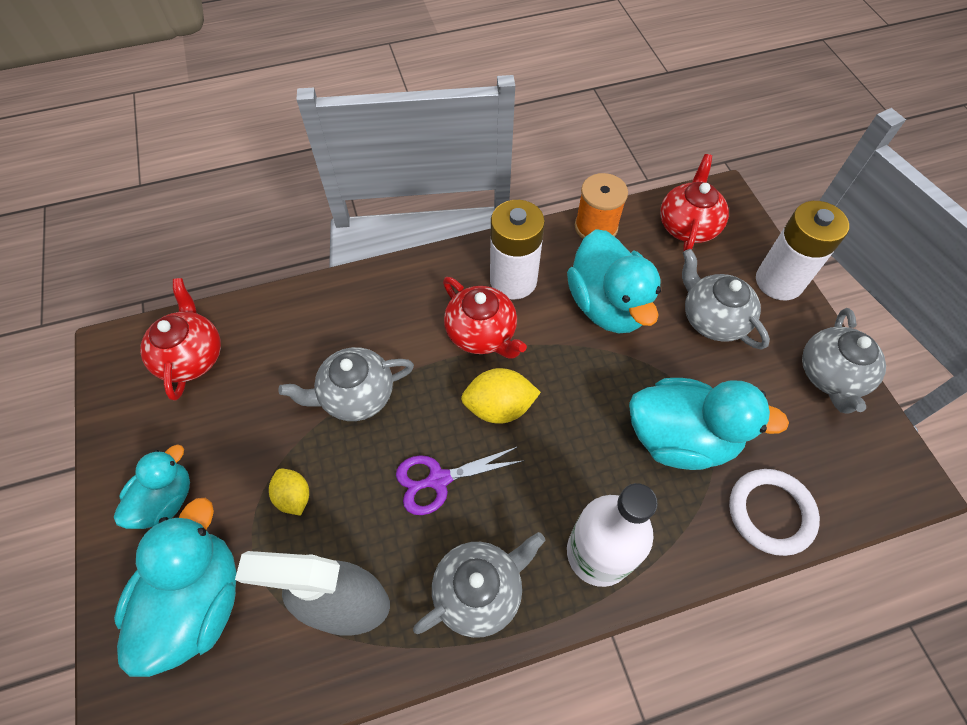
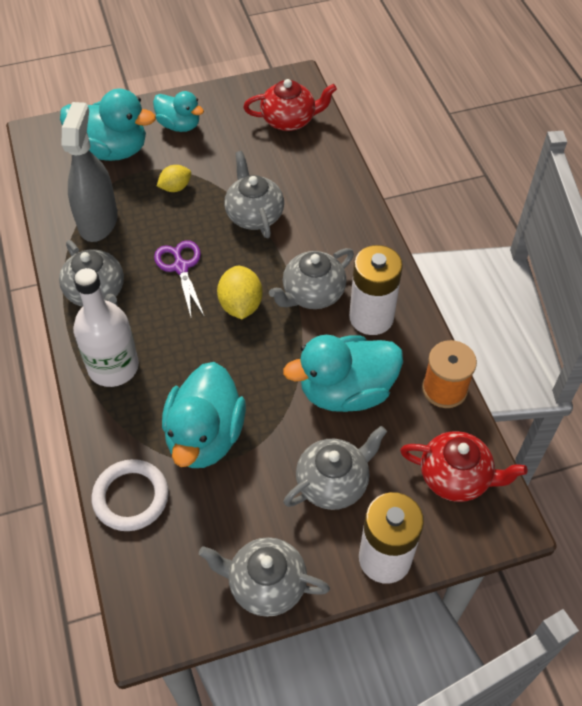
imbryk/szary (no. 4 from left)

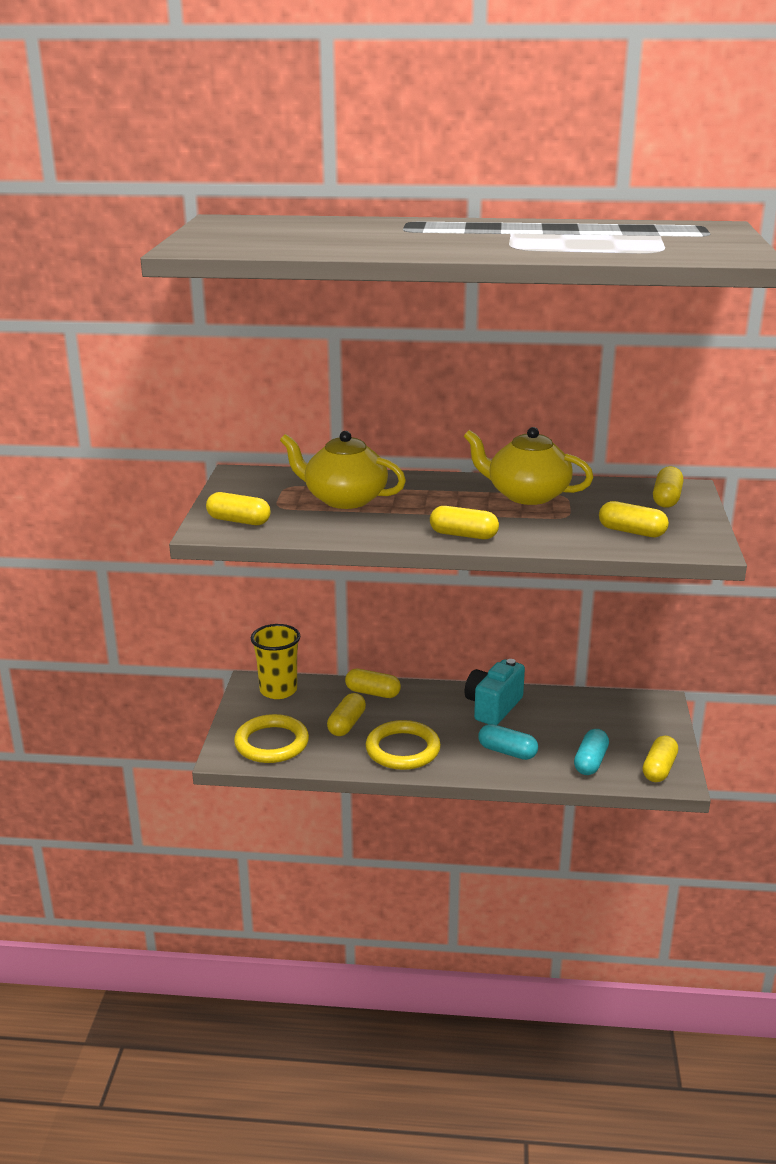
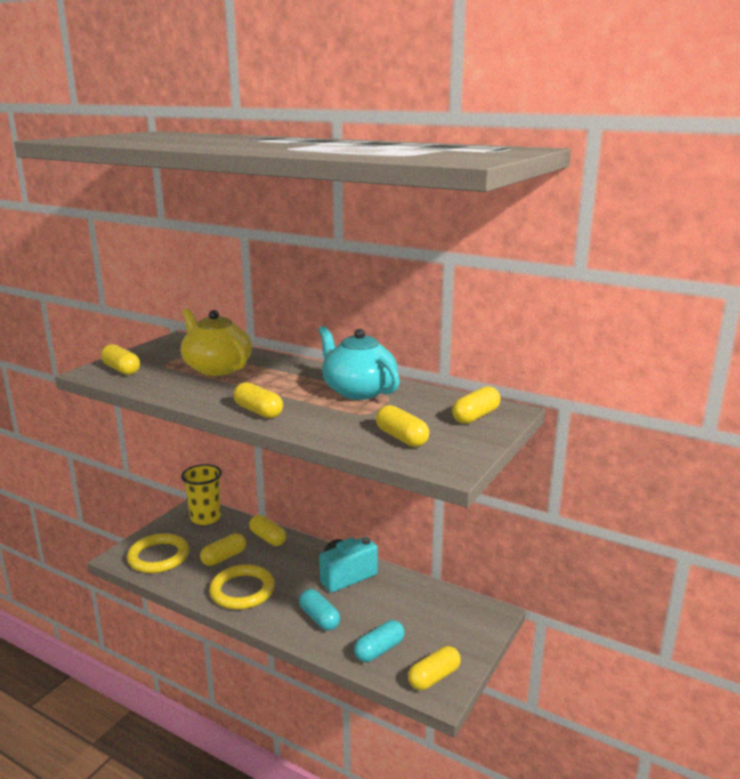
imbryk/turkusowy

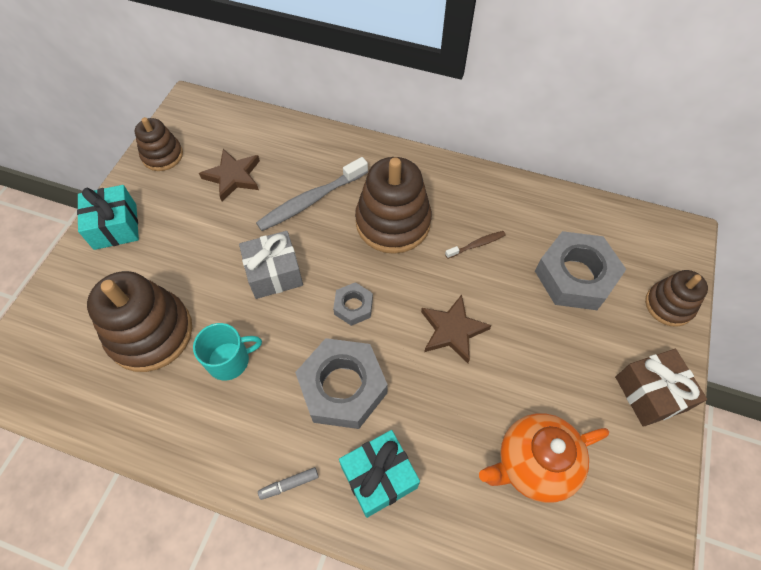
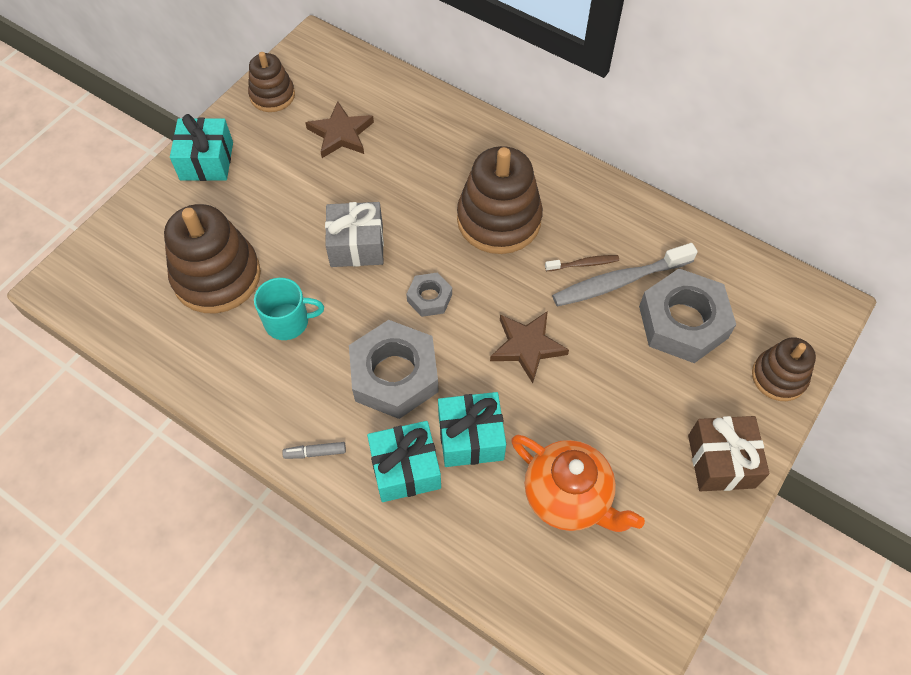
prezent/turkusowy (no. 3 from left)
imbryk/pomarańczowy
szczoteczka do zębów/szary

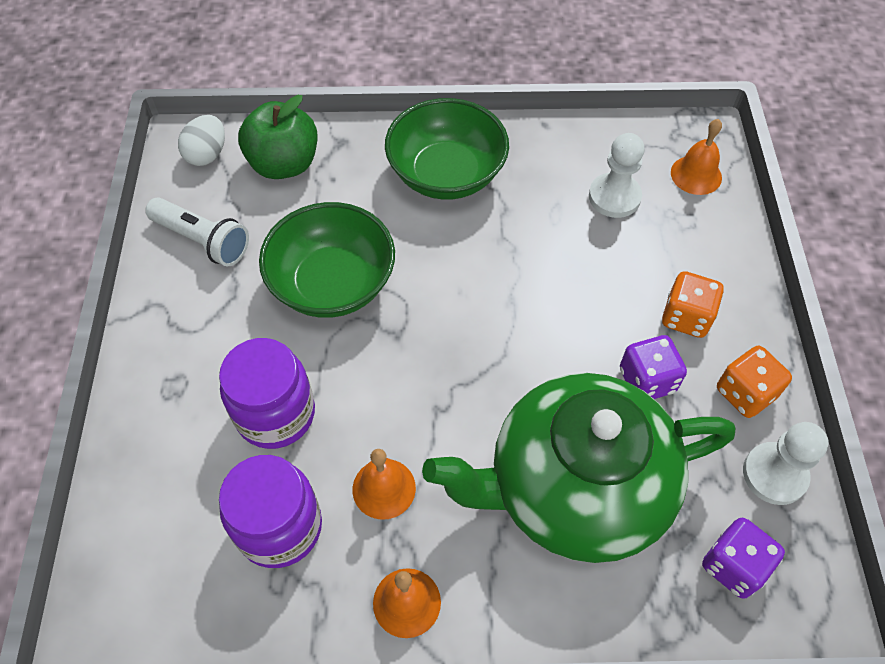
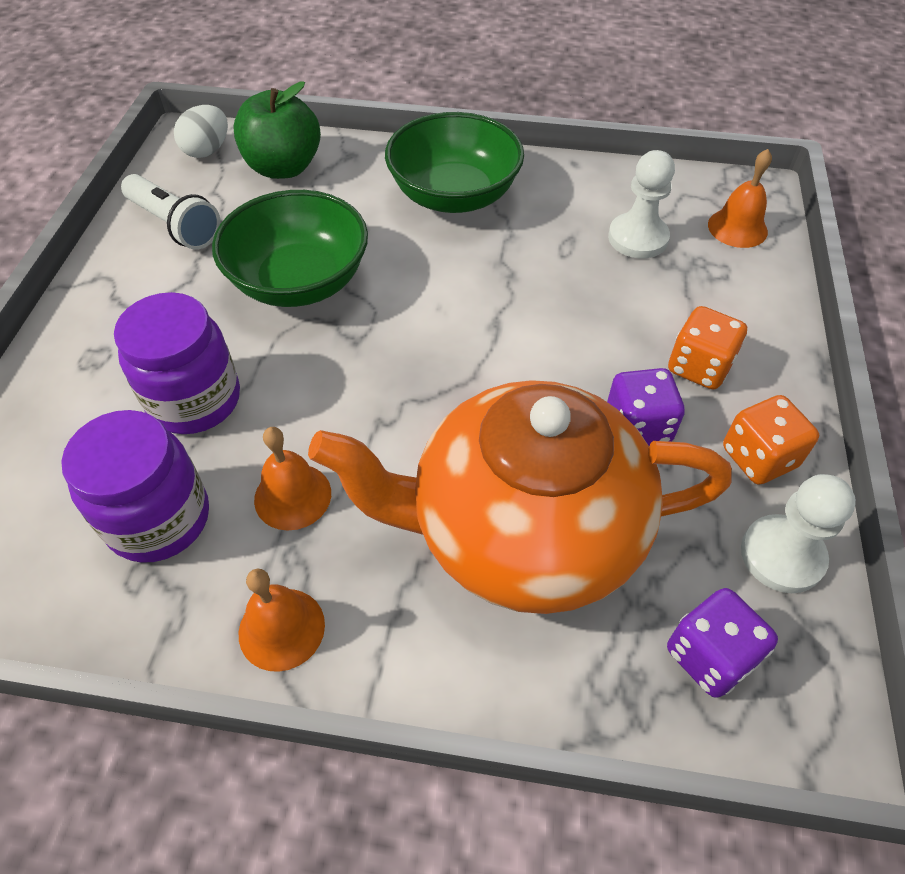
imbryk/pomarańczowy

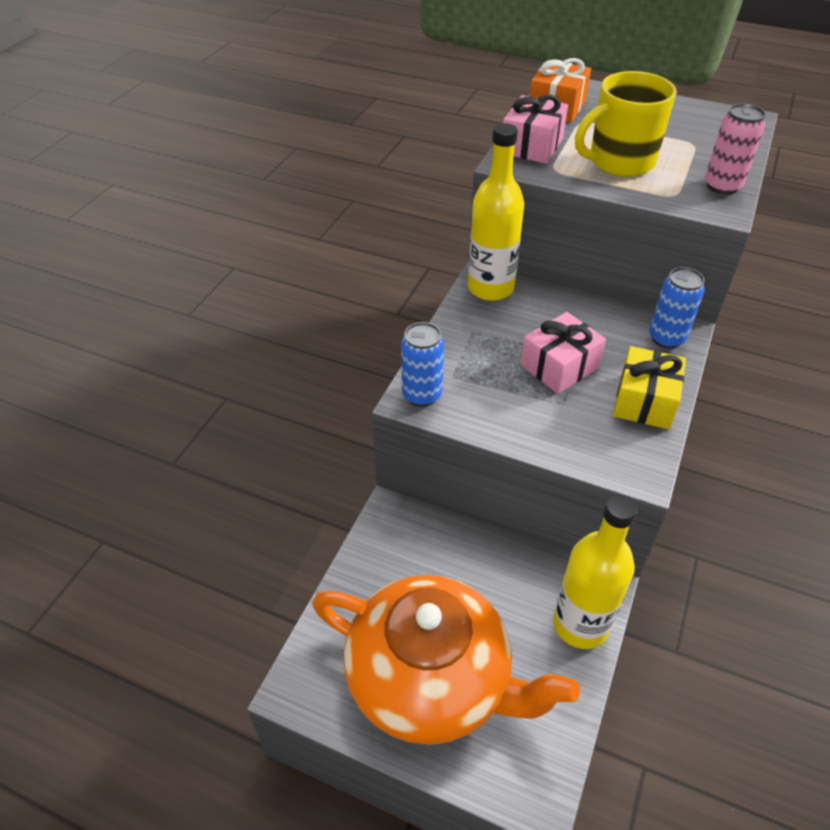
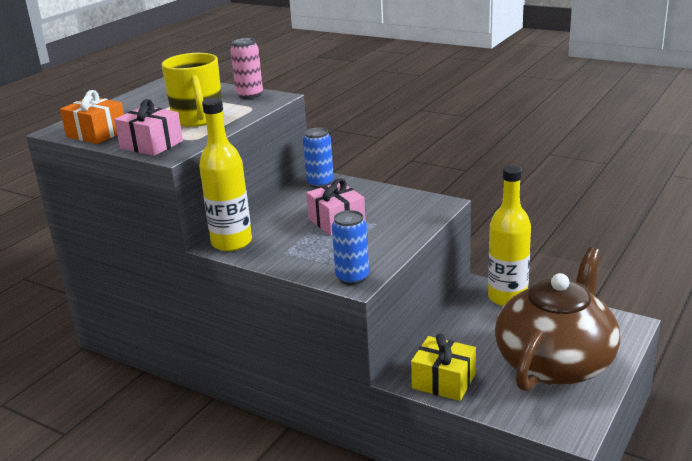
prezent/żółty
imbryk/brązowy

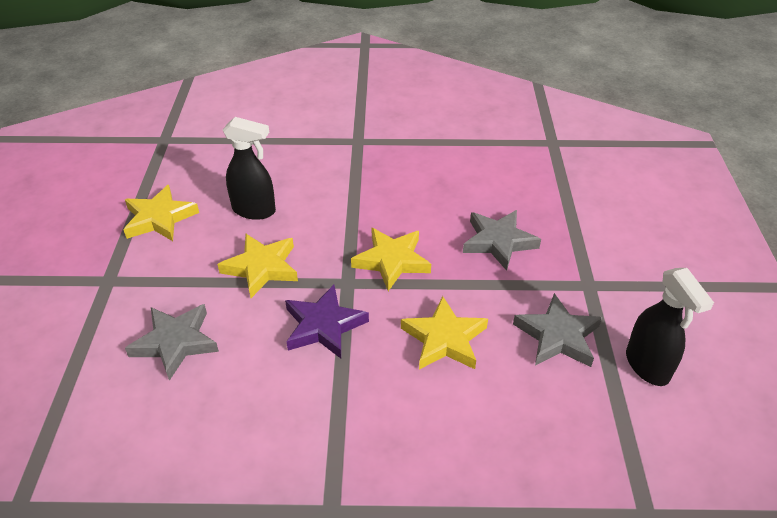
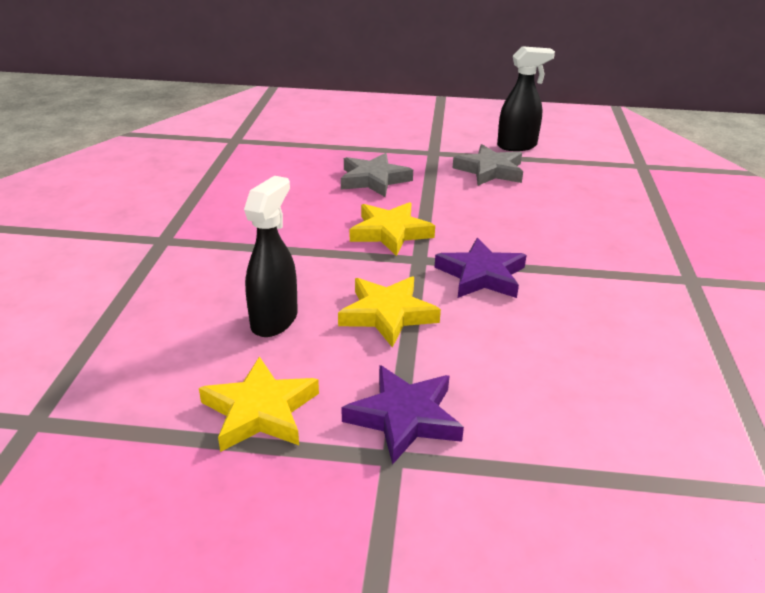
gwiazda/fioletowy (no. 1 from left)
gwiazda/szary (no. 1 from left in the first image)
gwiazda/żółty (no. 4 from left in the first image)

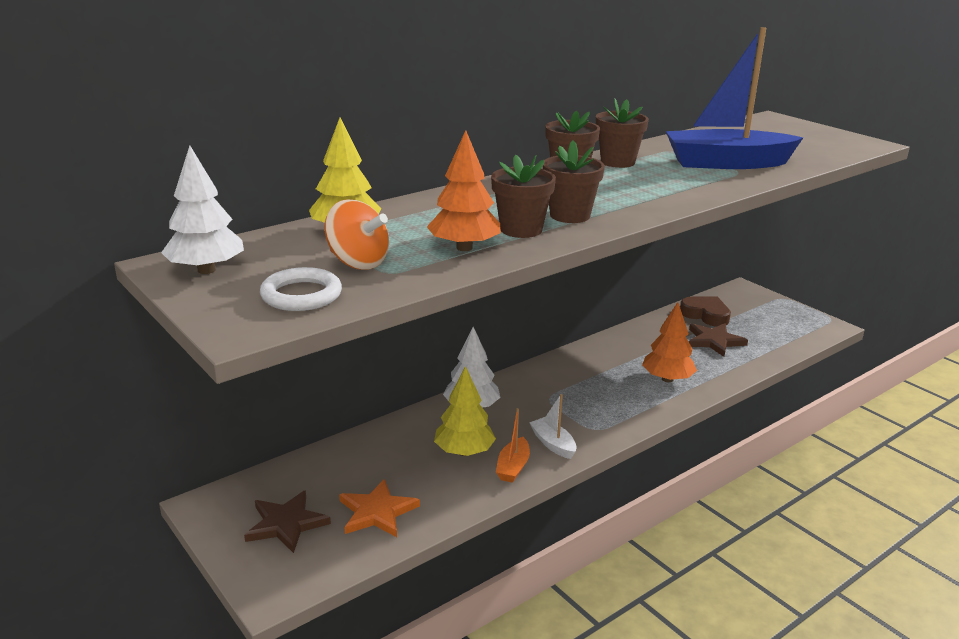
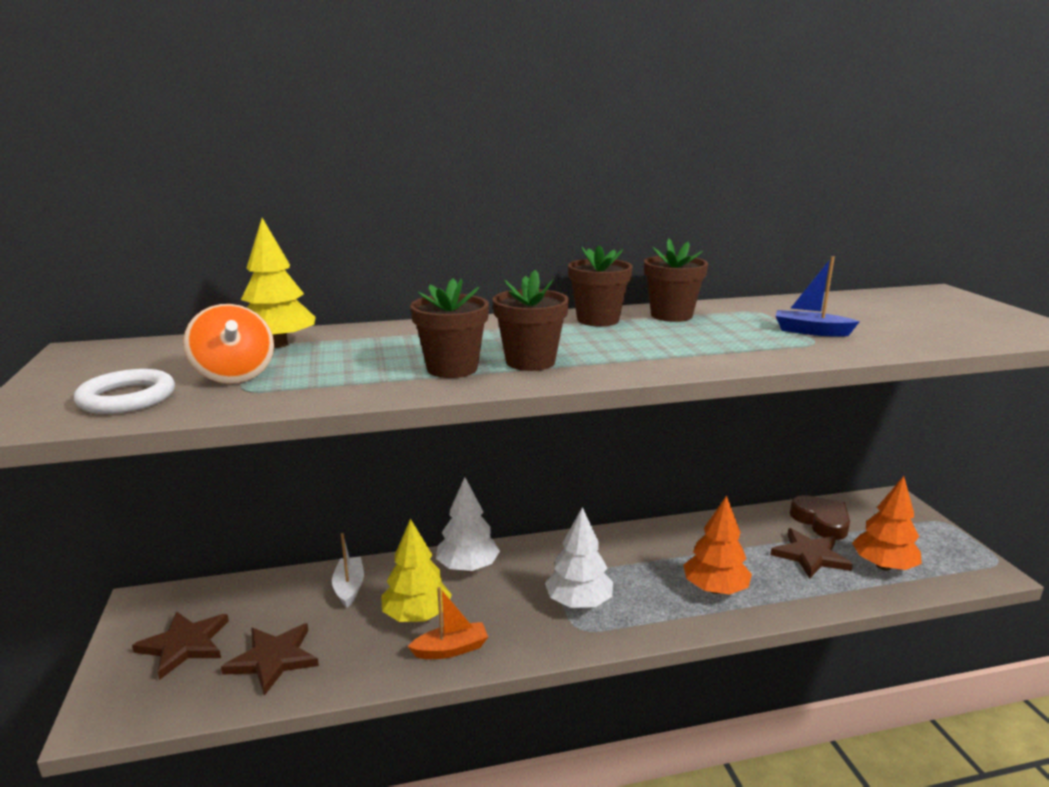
gwiazda/brązowy (no. 2 from left)
łódka/biały
łódka/pomarańczowy
drzewko/biały (no. 2 from left)
łódka/niebieski
drzewko/pomarańczowy (no. 2 from left)

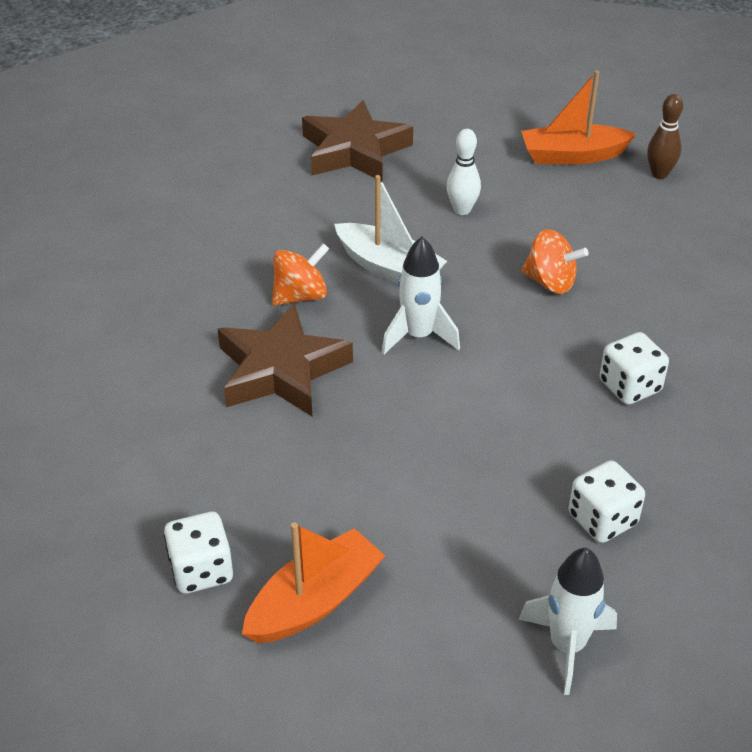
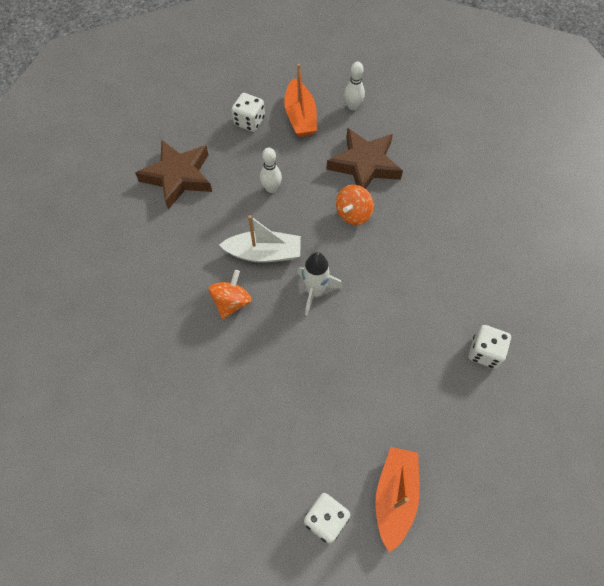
kostka do gry/biały (no. 1 from left)
łódka/pomarańczowy (no. 1 from left)
gwiazda/brązowy (no. 2 from left)
bączek/pomarańczowy (no. 2 from left)
kręgiel/biały (no. 2 from left)
rakieta/biały (no. 2 from left in the first image)

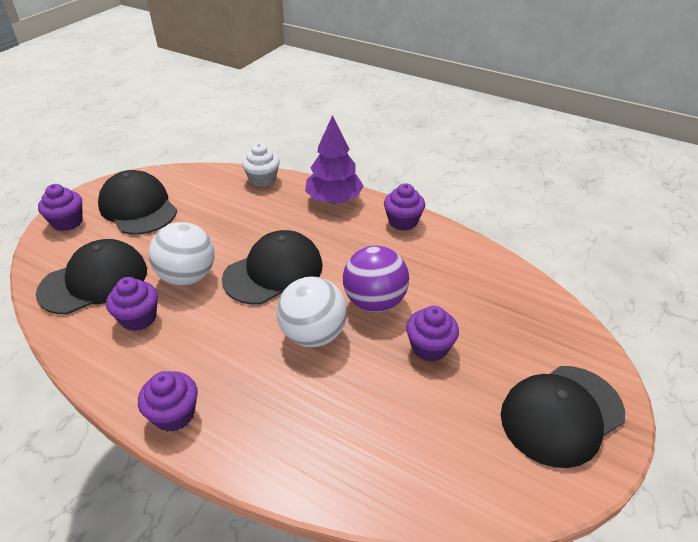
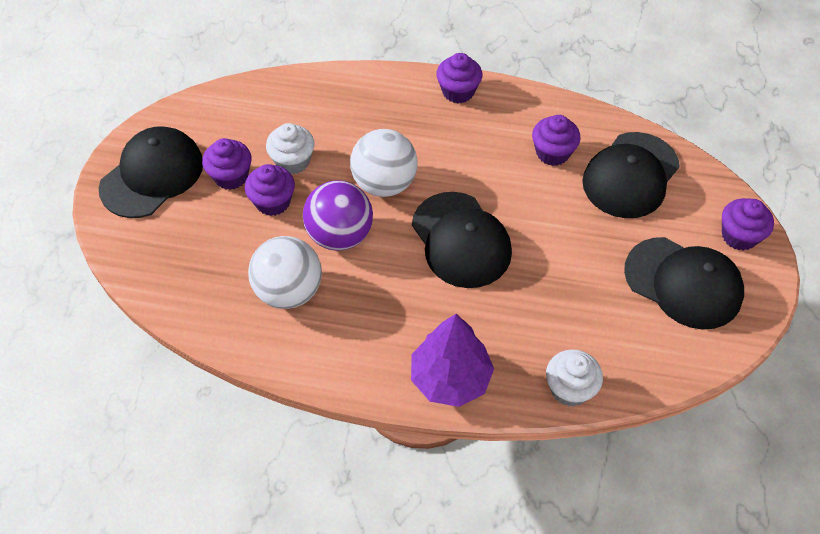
muffinka/fioletowy (no. 1 from left)
piłka/biały (no. 1 from left)
muffinka/biały (no. 1 from left)
czapka/czarny (no. 2 from left)

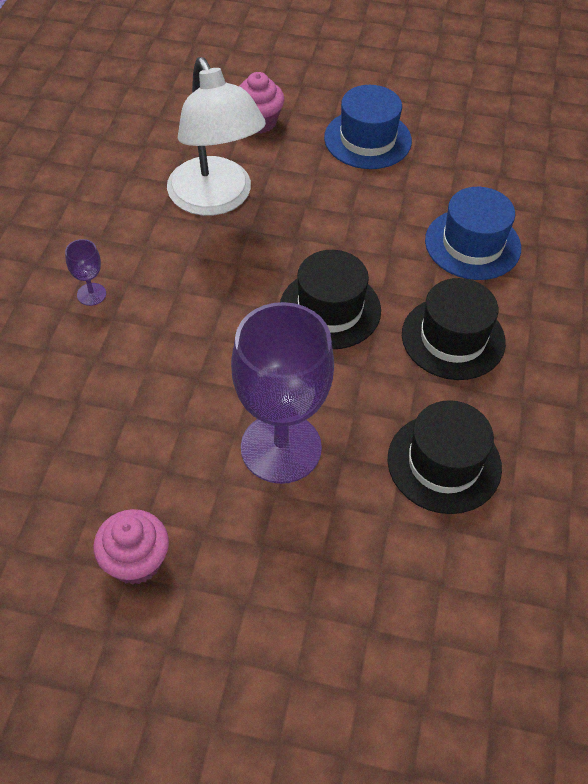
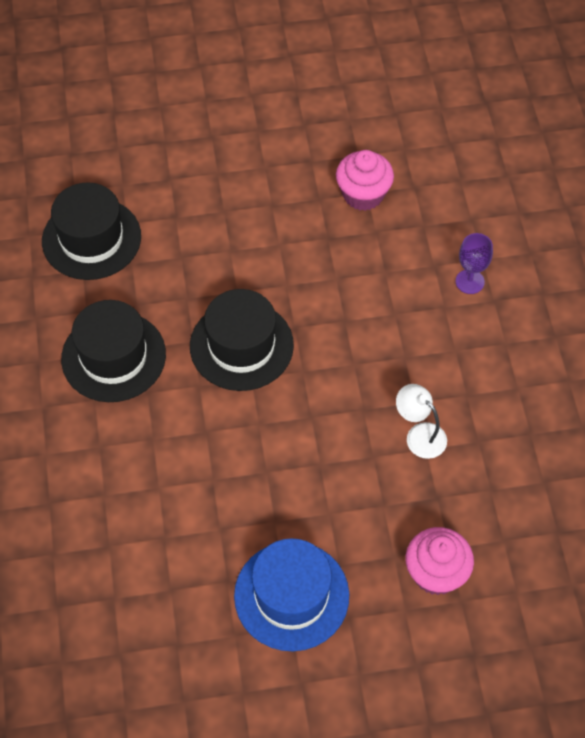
muffinka/różowy (no. 1 from left)
lampka/biały
kielich/fioletowy (no. 2 from left in the first image)
kapelusz/niebieski (no. 2 from left in the first image)

